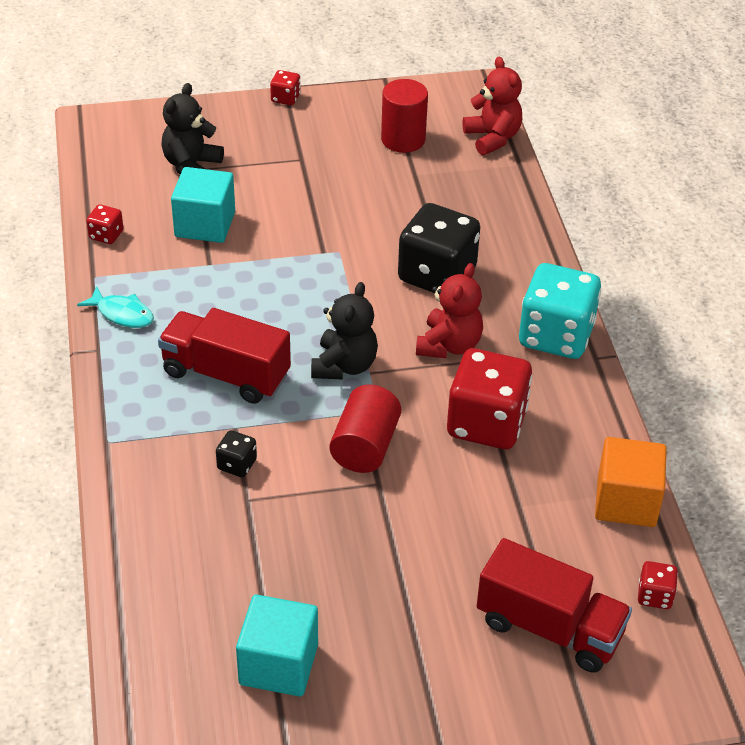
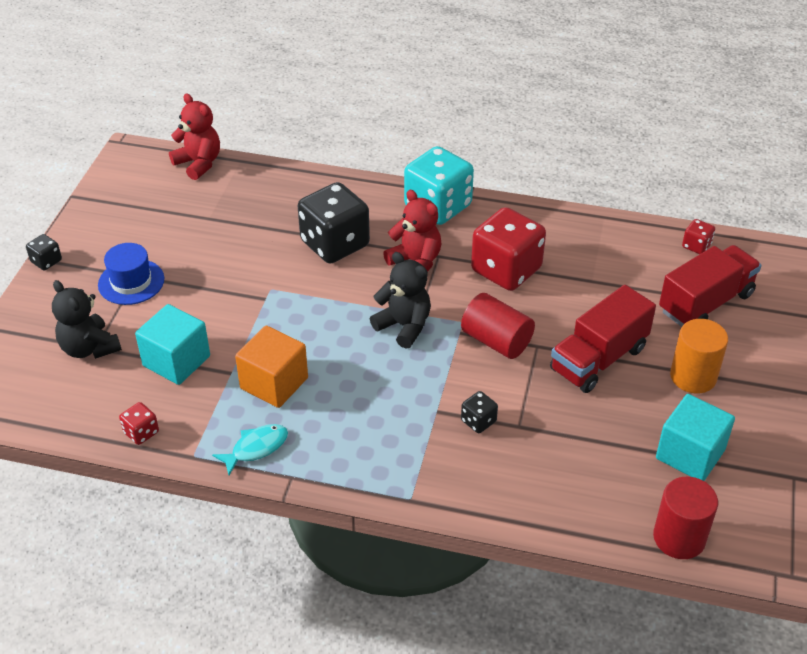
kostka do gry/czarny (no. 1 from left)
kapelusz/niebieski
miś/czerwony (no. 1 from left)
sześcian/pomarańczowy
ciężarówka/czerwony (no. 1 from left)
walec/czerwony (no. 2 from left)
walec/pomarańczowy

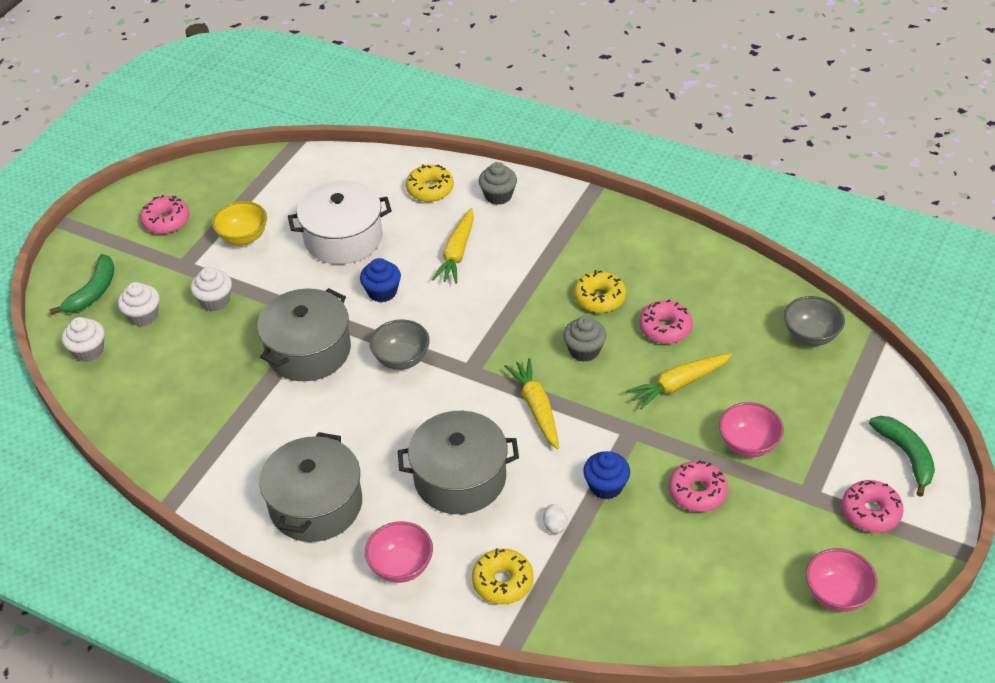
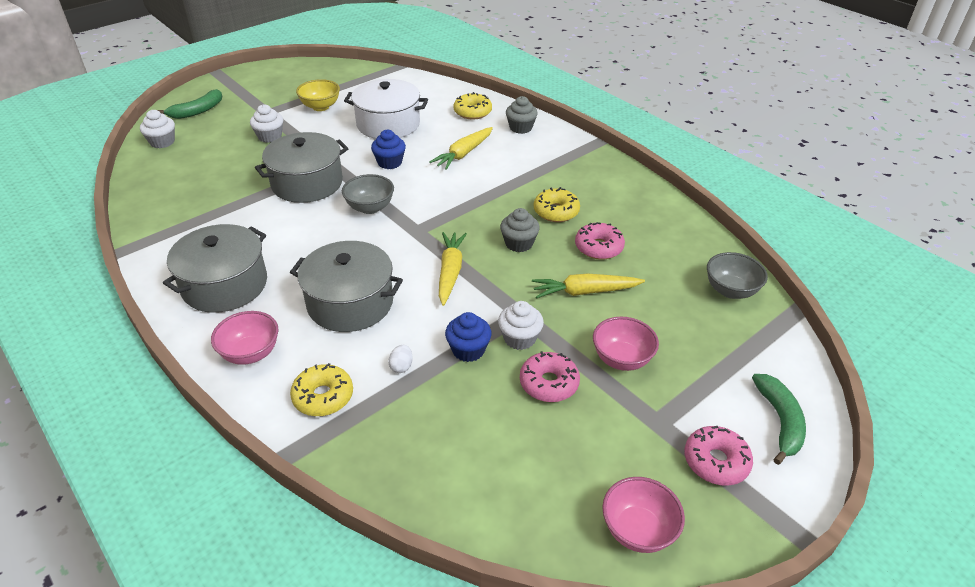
muffinka/biały (no. 3 from left)
donut/różowy (no. 1 from left in the first image)

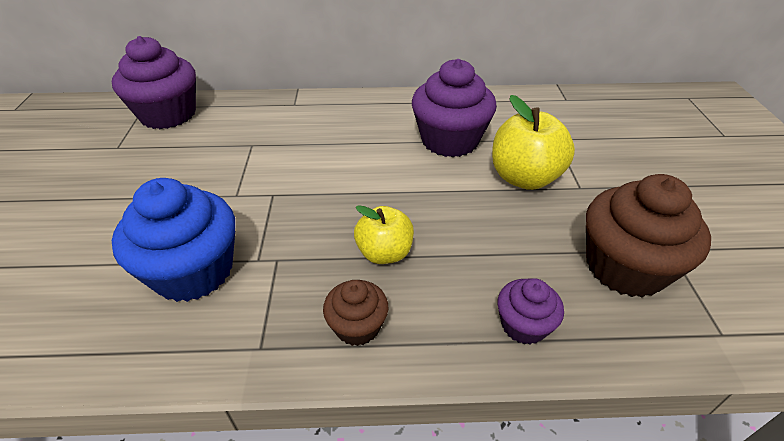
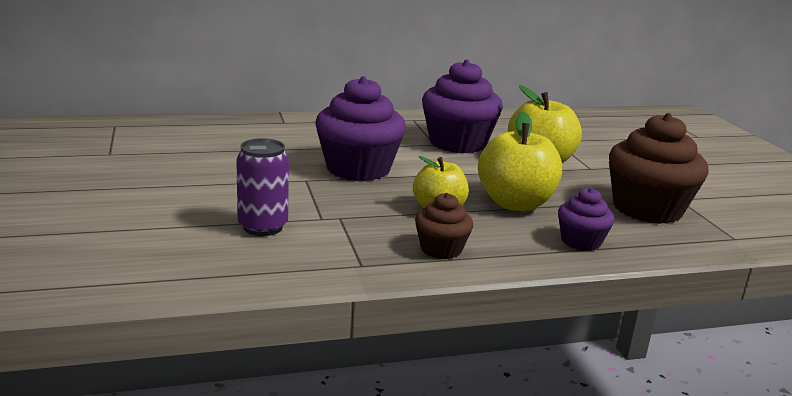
puszka/fioletowy
muffinka/fioletowy (no. 1 from left)
jabłko/żółty (no. 2 from left)

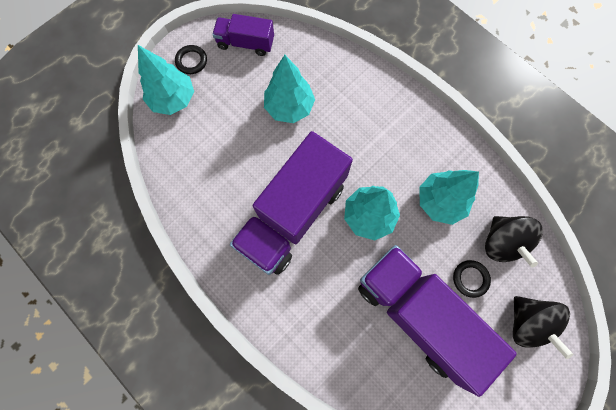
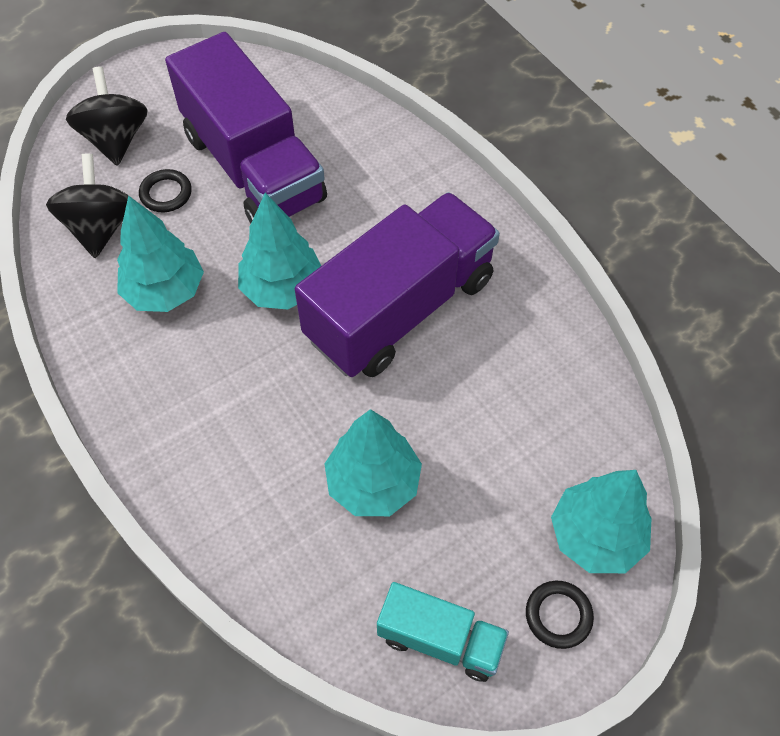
ciężarówka/turkusowy

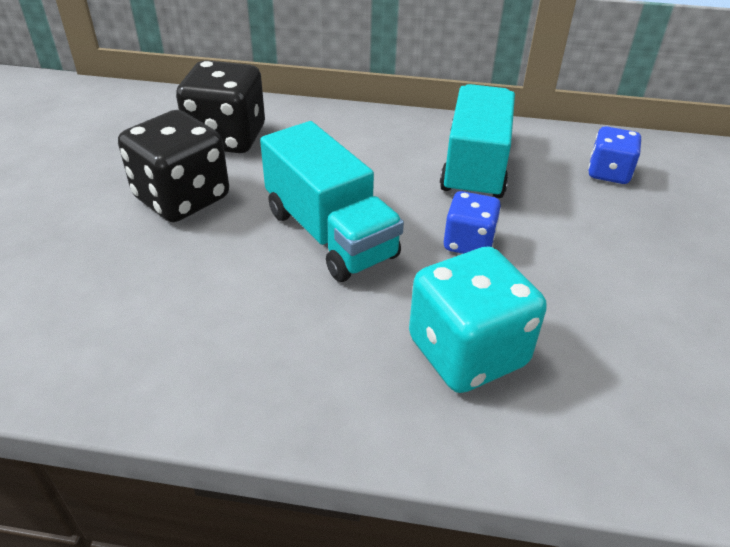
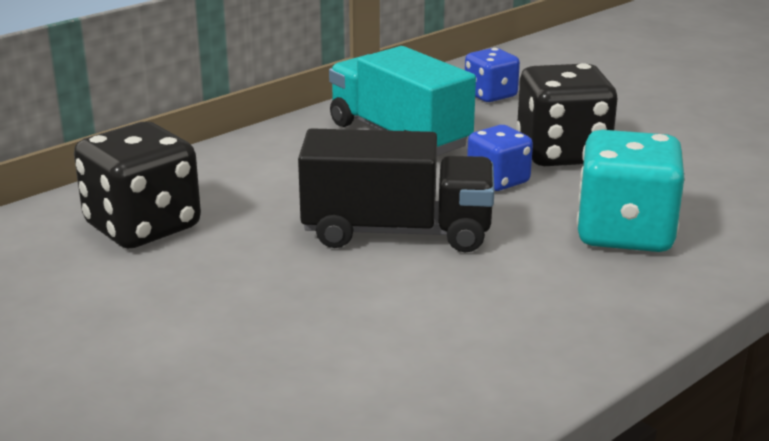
ciężarówka/czarny
kostka do gry/czarny (no. 2 from left)

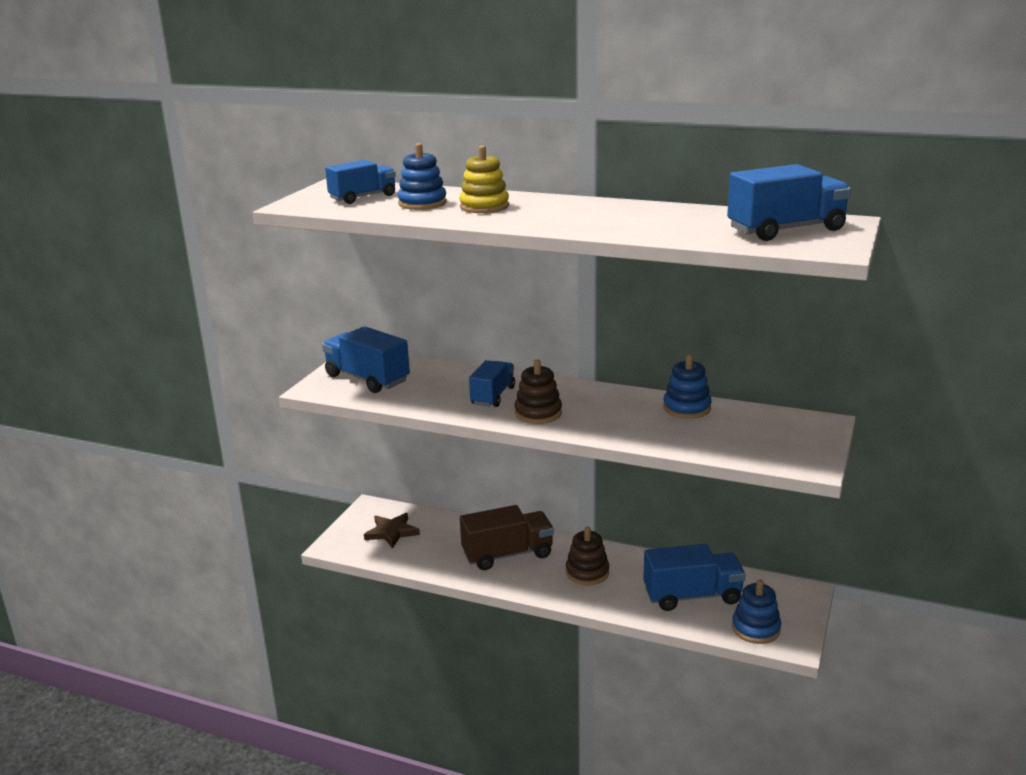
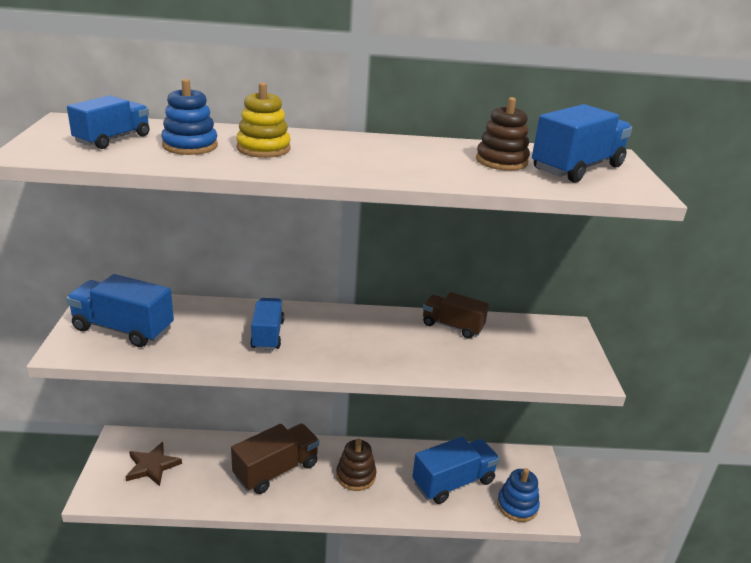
ciężarówka/brązowy (no. 2 from left)
zabawka nakładanka/brązowy (no. 2 from left)

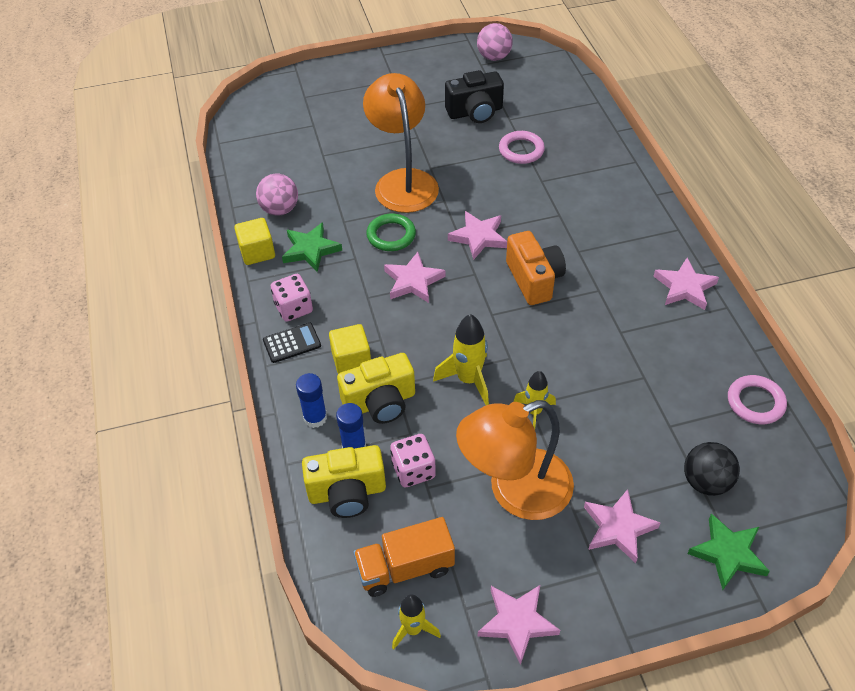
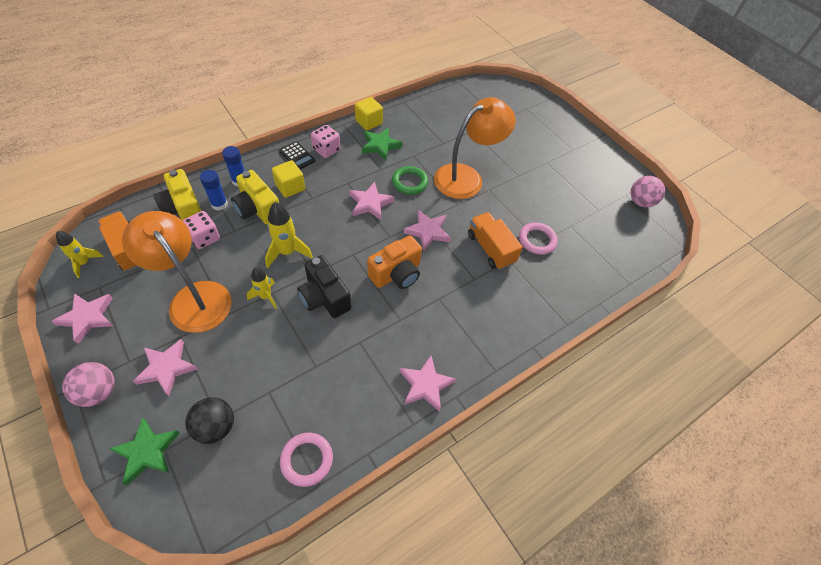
piłka/różowy (no. 1 from left)
aparat fotograficzny/czarny
ciężarówka/pomarańczowy (no. 2 from left)

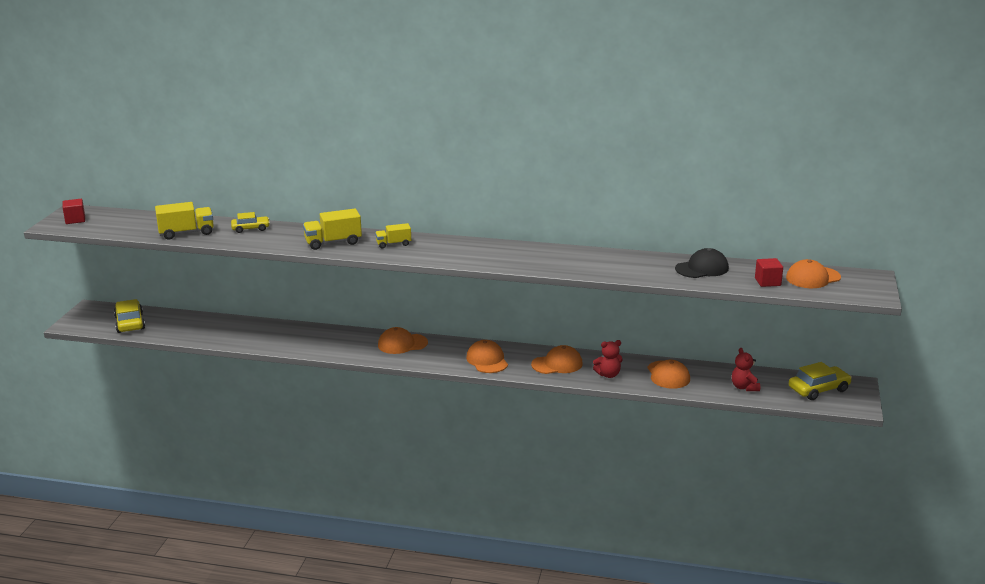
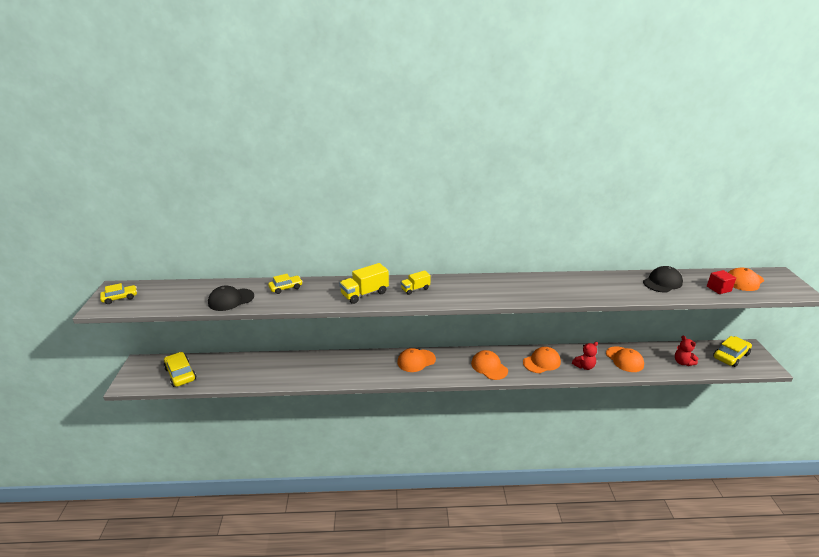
samochód/żółty (no. 1 from left)
czapka/czarny (no. 1 from left)

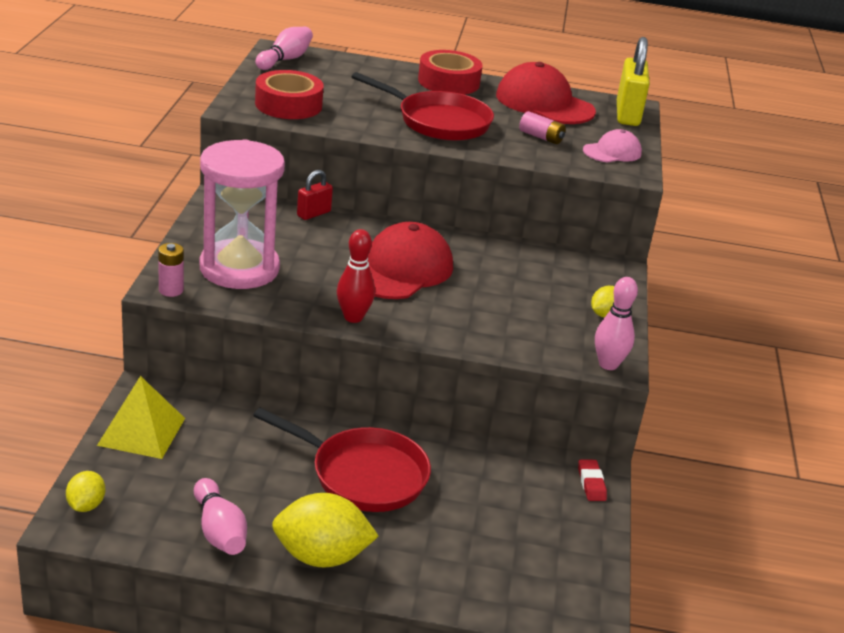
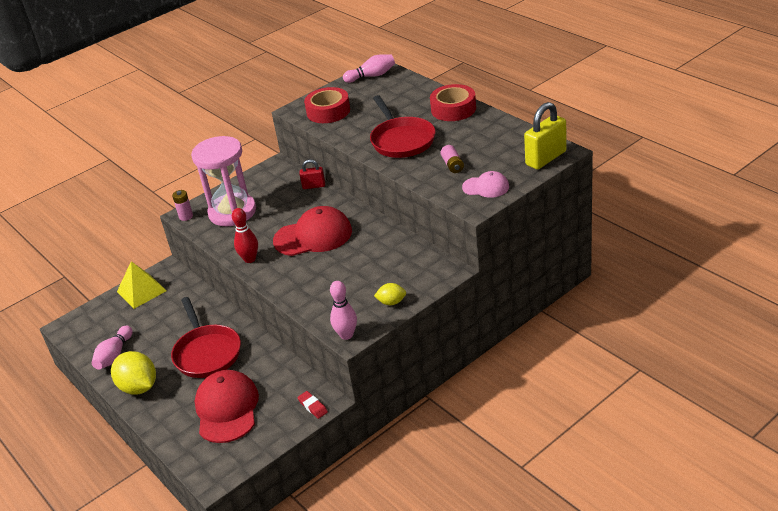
czapka/czerwony (no. 1 from left)
gumka do mazania/czerwony
cytryna/żółty (no. 1 from left in the first image)

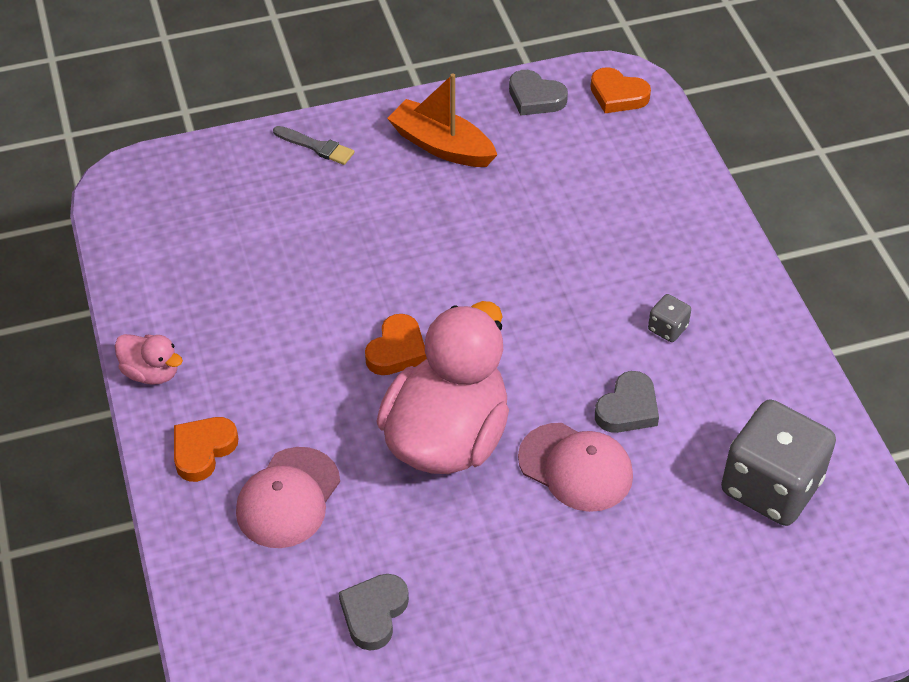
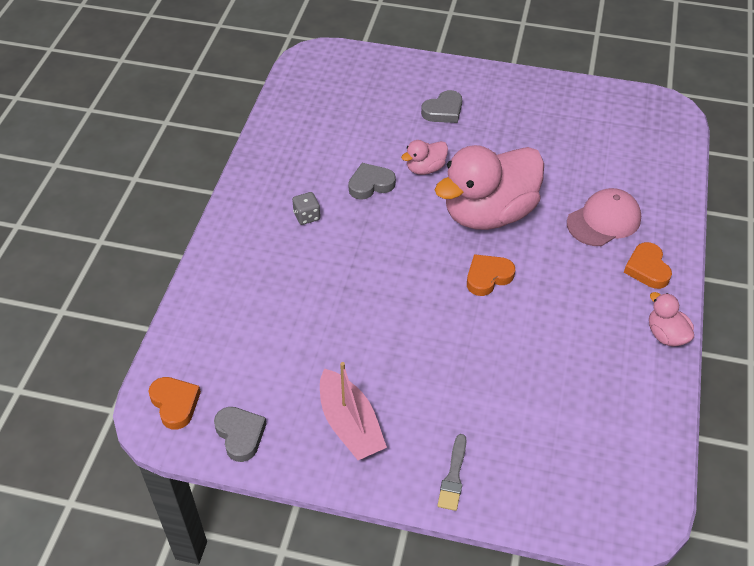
łódka/różowy
kaczka/różowy (no. 1 from left)
serce/szary (no. 3 from left)
pędzel/szary
serce/pomarańczowy (no. 3 from left)
kostka do gry/szary (no. 2 from left in the first image)

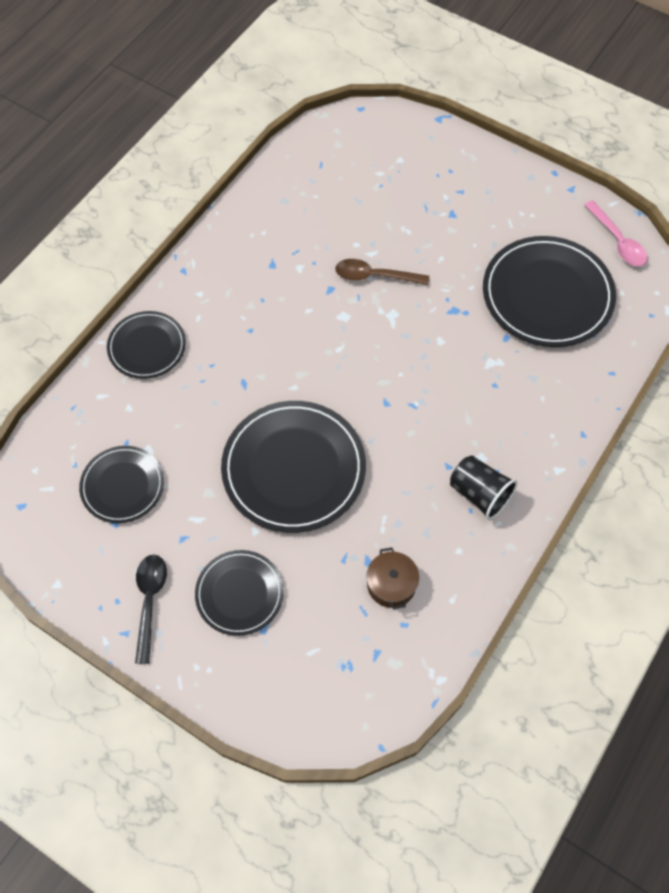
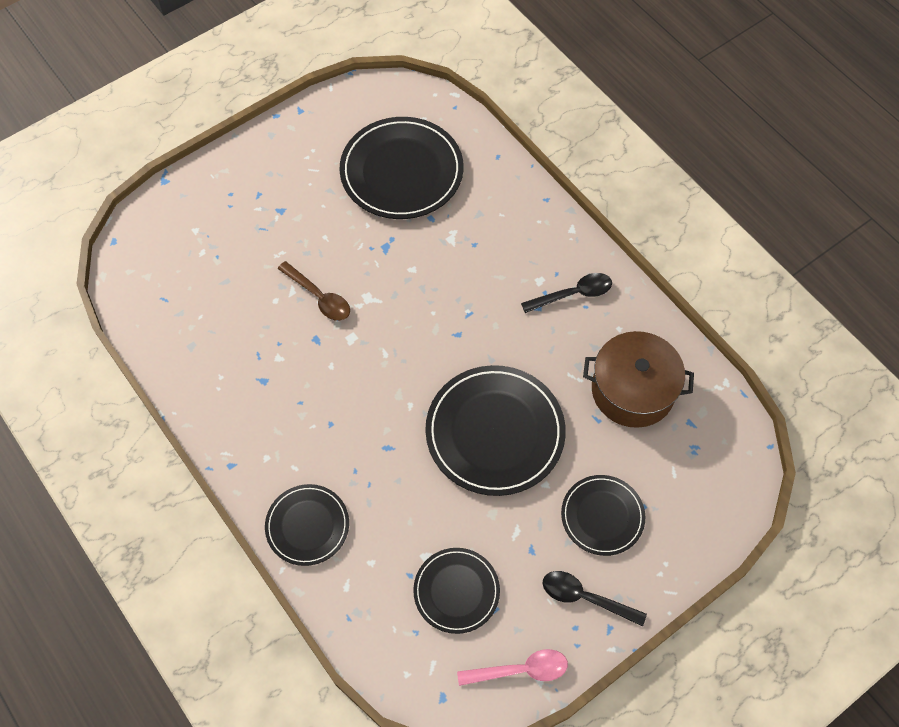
łyżka/brązowy
łyżka/różowy
łyżka/czarny (no. 1 from left)
garnek/brązowy

